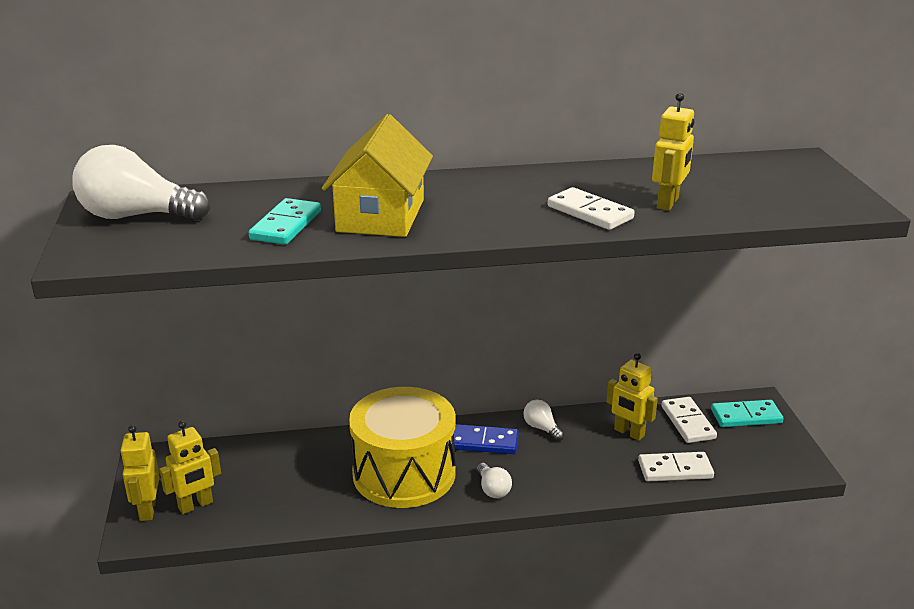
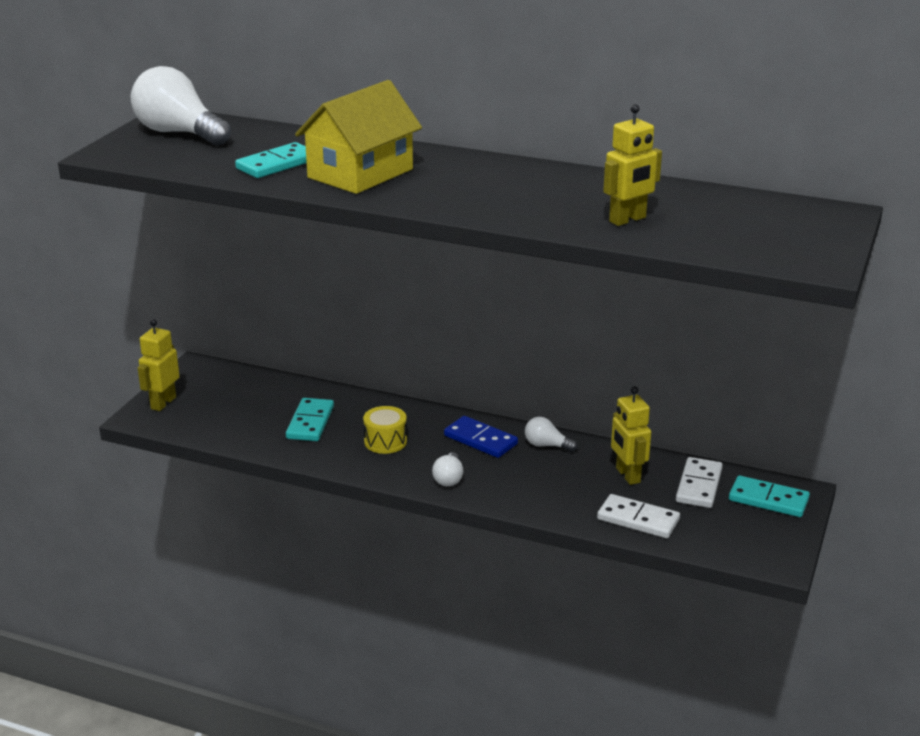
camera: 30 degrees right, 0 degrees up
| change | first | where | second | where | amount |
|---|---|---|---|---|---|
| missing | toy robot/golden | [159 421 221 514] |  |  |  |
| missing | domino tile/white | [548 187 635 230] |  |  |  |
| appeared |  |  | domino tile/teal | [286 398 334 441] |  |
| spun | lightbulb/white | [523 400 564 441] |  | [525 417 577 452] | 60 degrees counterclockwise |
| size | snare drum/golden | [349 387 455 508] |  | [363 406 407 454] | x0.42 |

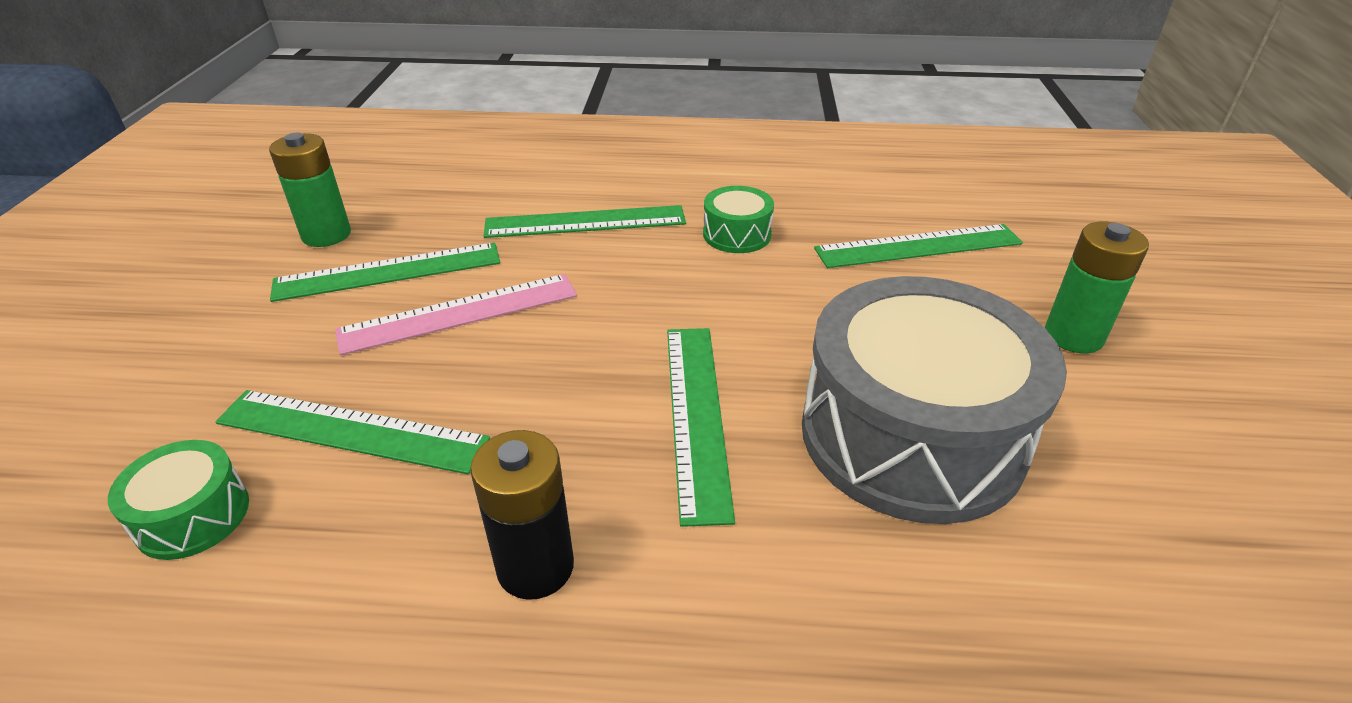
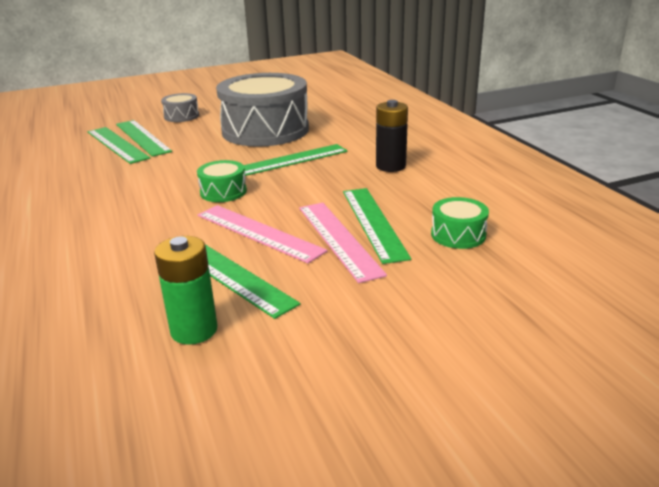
camera: 115 degrees left, 10 degrees down
| change | first | where | second | where | amount |
|---|---|---|---|---|---|
| appeared |  |  | measuring stick/pink | [299 203 387 283] |  |
| relocated | measuring stick/emerald | [484 205 686 238] |  | [116 120 172 157] |  |
| relocated | snare drum/emerald | [703 186 774 253] |  | [197 160 247 202] |  |
| exchanged | battery/emerald | [1045 222 1149 353] | snare drum/grey | [161 93 199 122] |  |

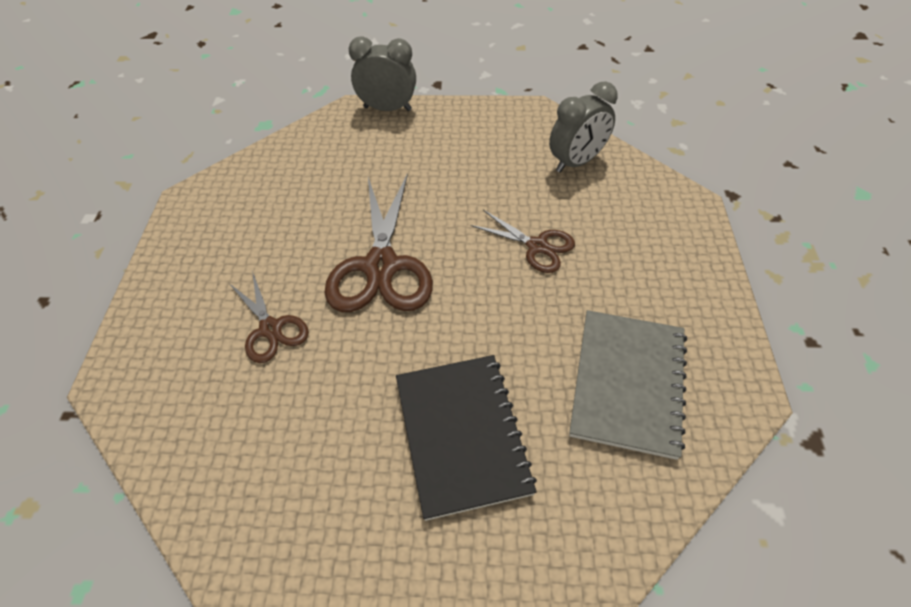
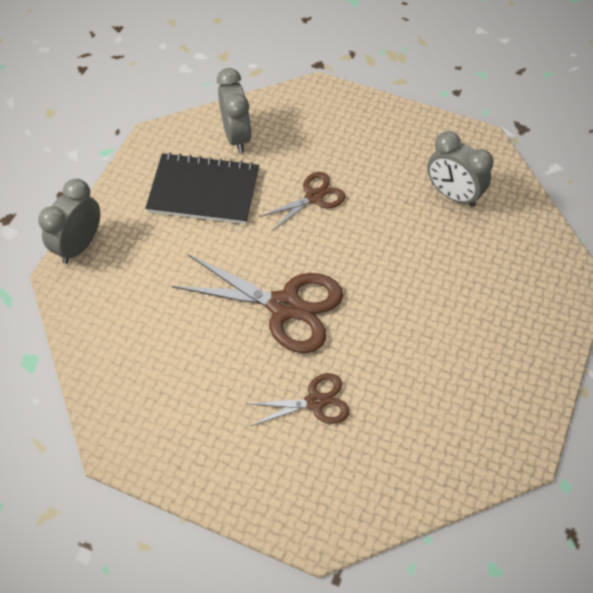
camera: 70 degrees left, 5 degrees up
| change | first | where | second | where | amount |
|---|---|---|---|---|---|
| relocated | notebook/ebony | [396 355 537 521] |  | [145 152 259 224] |  |
| exchanged | notebook/grey | [569 310 687 460] | alarm clock/grey | [427 131 494 207] |  |

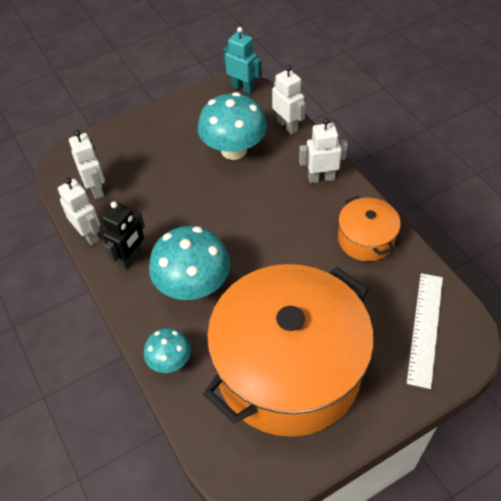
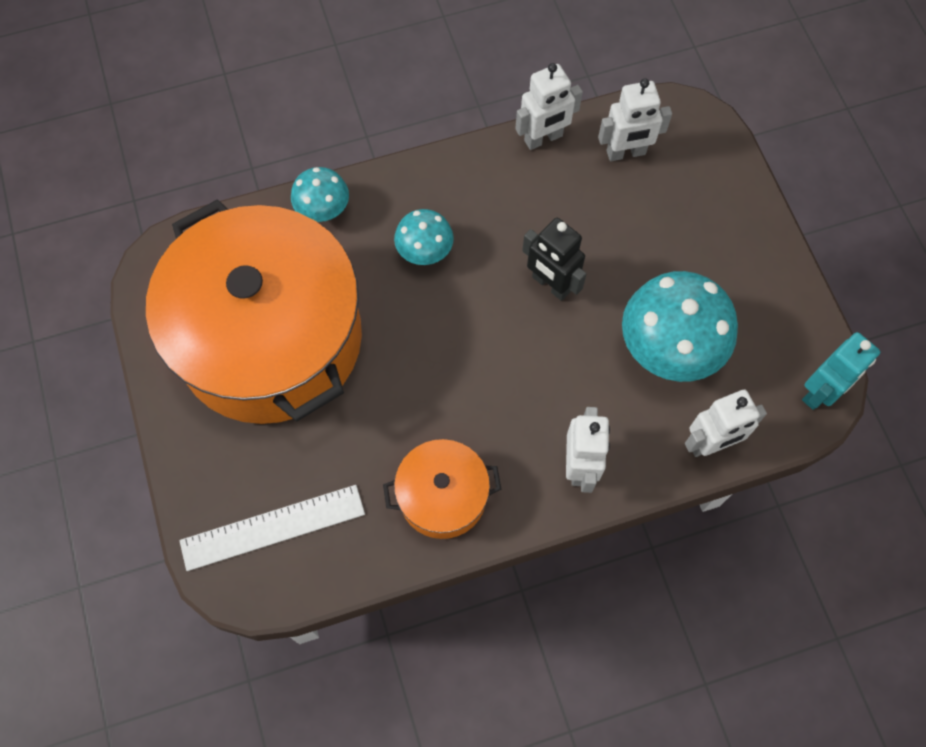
camera: 100 degrees right, 15 degrees up
| change | first | where | second | where | amount |
|---|---|---|---|---|---|
| relocated | toy robot/ebony | [102 201 145 269] |  | [522 218 586 301] |  |
| spun | measuring stick/white | [407 273 443 389] |  | [179 485 365 571] | 45 degrees counterclockwise |
| size | fungus/teal | [149 226 230 300] |  | [394 209 454 265] | x0.55 |

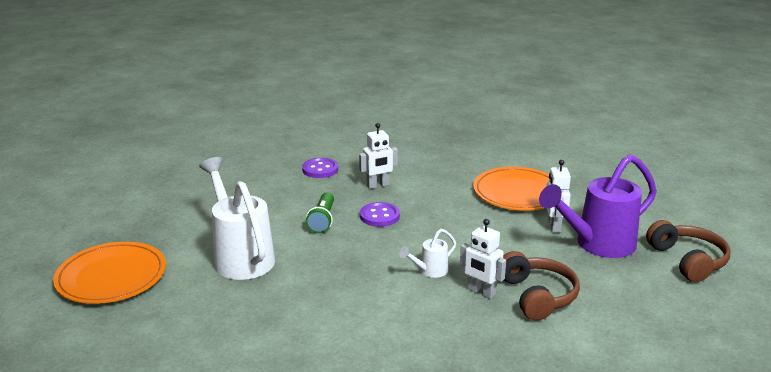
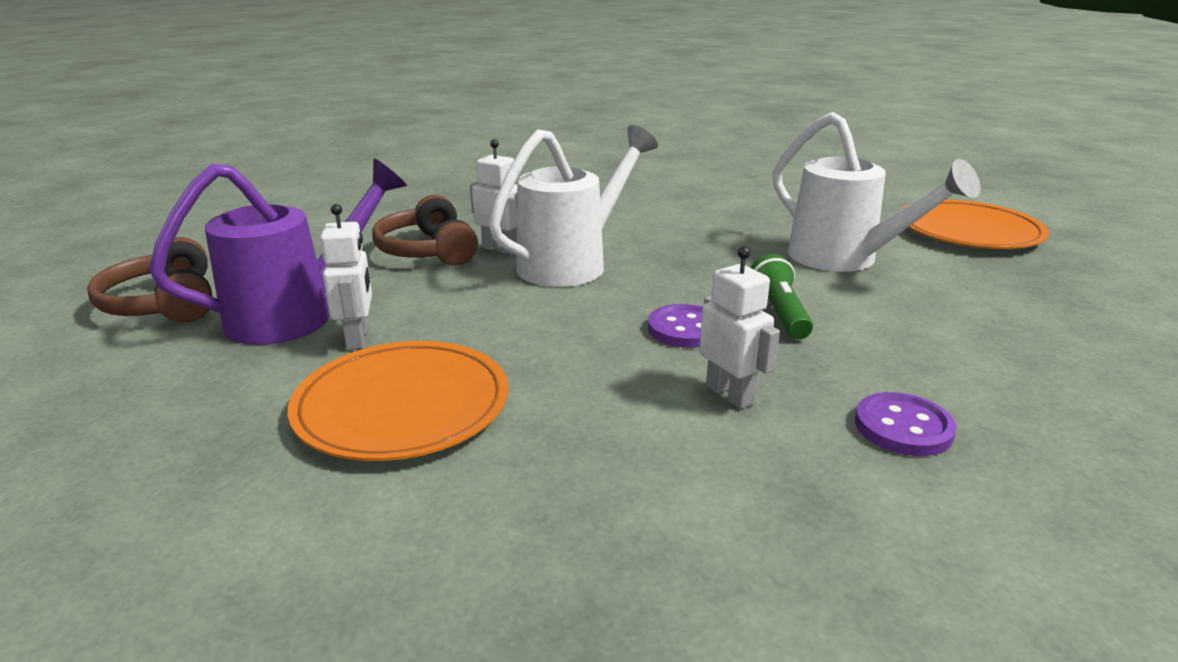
camera: 170 degrees right, 0 degrees up
| change | first | where | second | where | amount |
|---|---|---|---|---|---|
| spun | toy robot/white | [359 123 398 189] |  | [699 246 780 409] | 90 degrees clockwise |
| size | watering can/white | [399 229 456 278] |  | [489 125 658 287] | x2.19 |

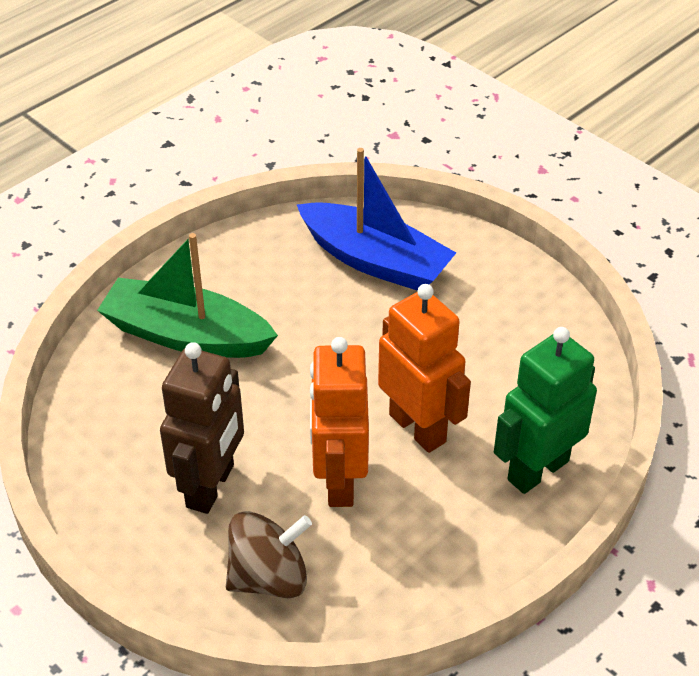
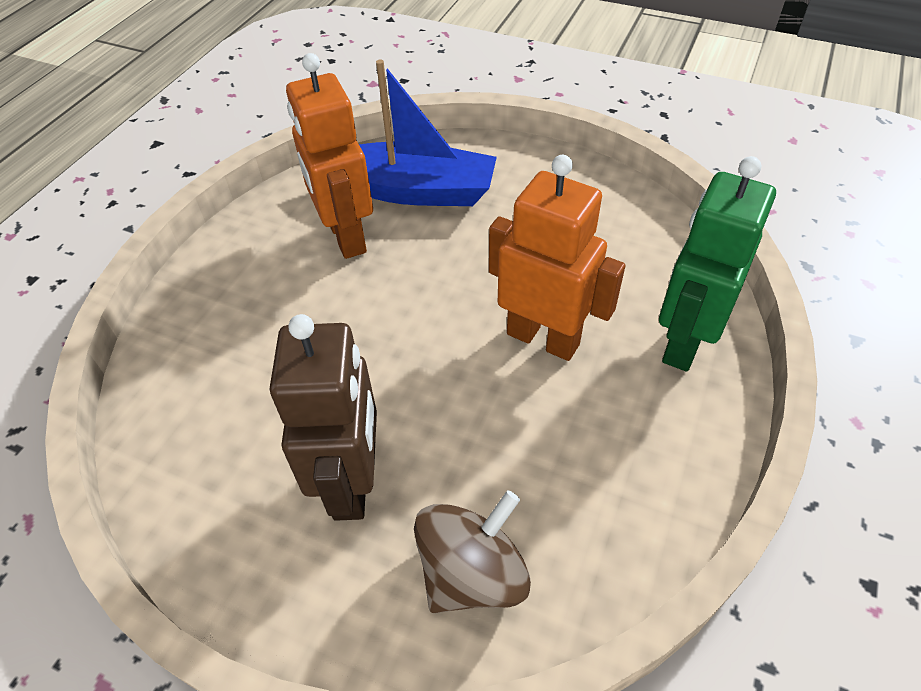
camera: 20 degrees left, 5 degrees up
| change | first | where | second | where | amount |
|---|---|---|---|---|---|
| missing | sailboat/emerald | [97 233 278 358] |  |  |  |
| relocated | toy robot/orange-coloured | [310 337 369 507] |  | [286 53 373 259] |  |

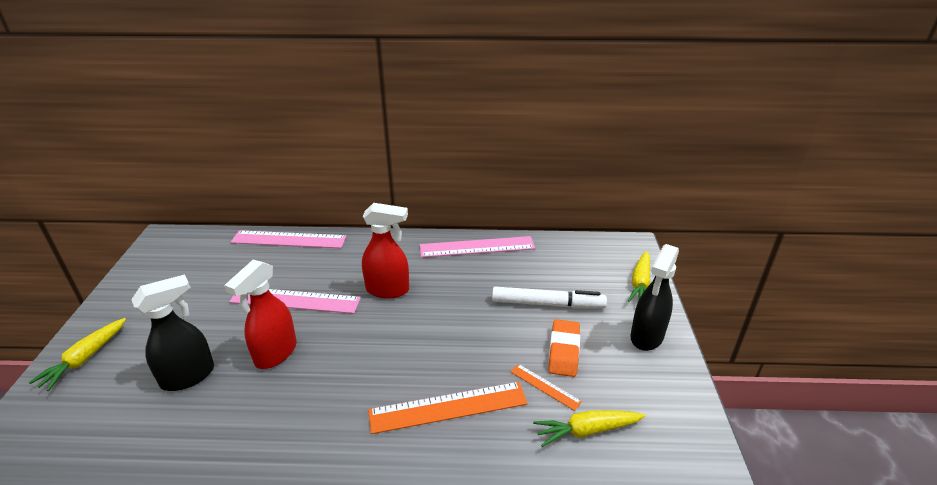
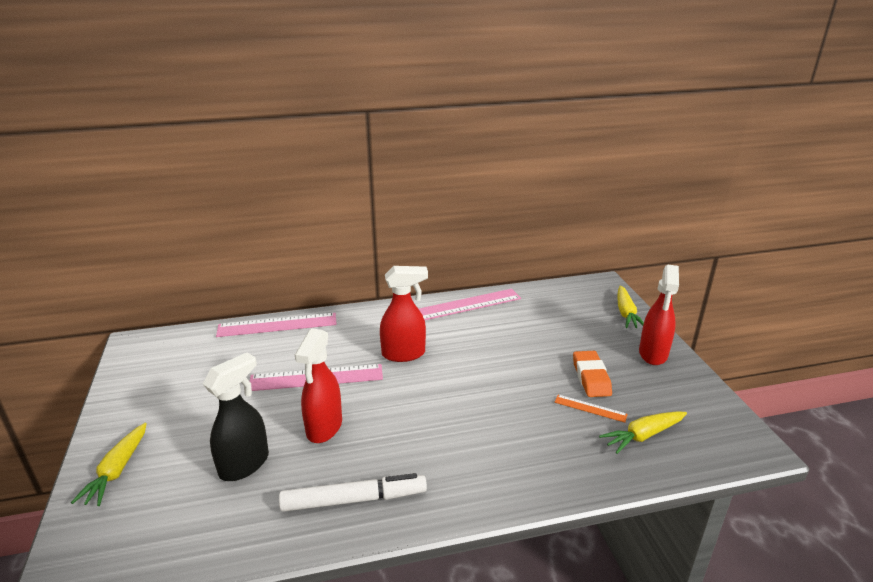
camera: 15 degrees left, 5 degrees down
| change | first | where | second | where | amount |
|---|---|---|---|---|---|
| missing | measuring stick/orange-coloured | [368 382 528 434] |  |  |  |
| relocated | marker pen/white | [492 287 607 308] |  | [279 473 427 512] |  |
| colour | spray bottle/ebony | [630 244 679 351] | spray bottle/crimson | [639 264 679 365] |  |

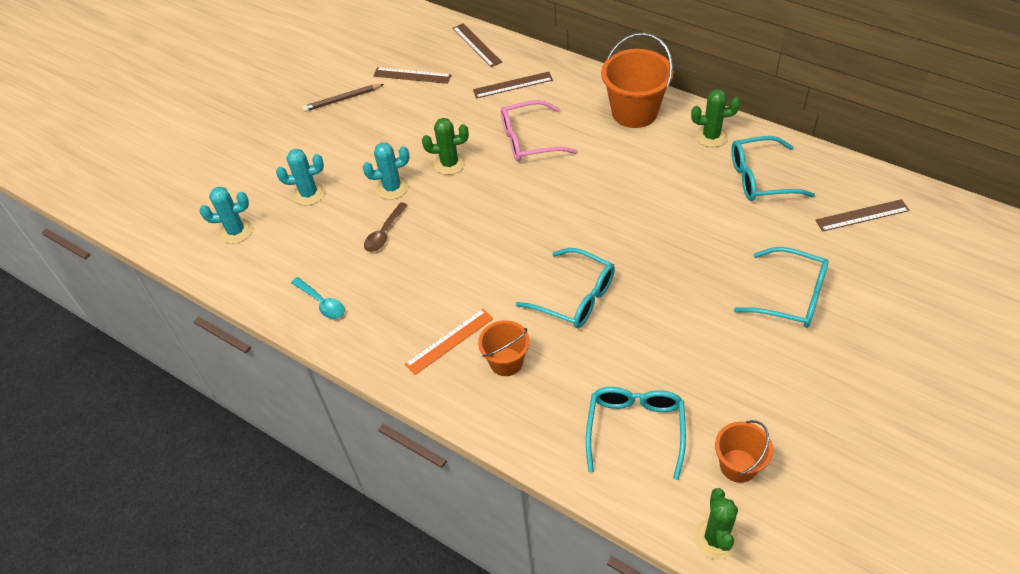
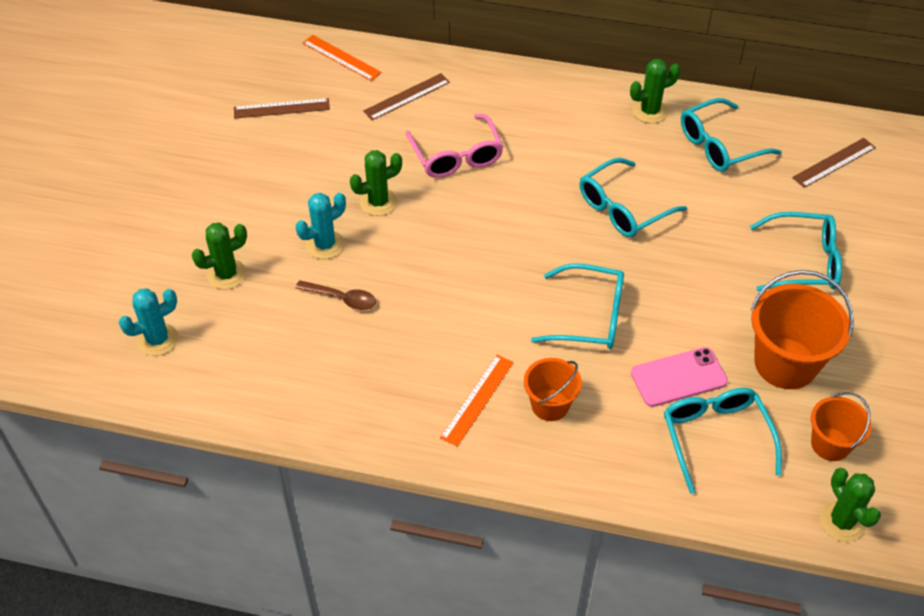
camera: 25 degrees left, 0 degrees up
| change | first | where | second | where | amount |
|---|---|---|---|---|---|
| missing | teaspoon/teal | [291 277 345 319] |  |  |  |
| missing | lead pencil/brown | [303 84 384 112] |  |  |  |
| appeared |  |  | eyeglasses/teal | [580 158 687 237] |  |
| appeared |  |  | phone/pink | [631 347 728 407] |  |
| relocated | sand bucket/orange-coloured | [601 33 673 128] |  | [750 270 854 389] |  |
| colour | saguaro cactus/teal | [276 149 325 206] | saguaro cactus/emerald | [192 223 247 289] |  |
| colour | measuring stick/brown | [453 23 502 67] | measuring stick/orange-coloured | [303 35 381 81] |  |
| spun | teaspoon/brown | [364 202 408 252] |  | [295 280 376 310] | 75 degrees counterclockwise |
| spun | eyeglasses/pink | [501 100 578 162] |  | [406 114 503 178] | 75 degrees counterclockwise |

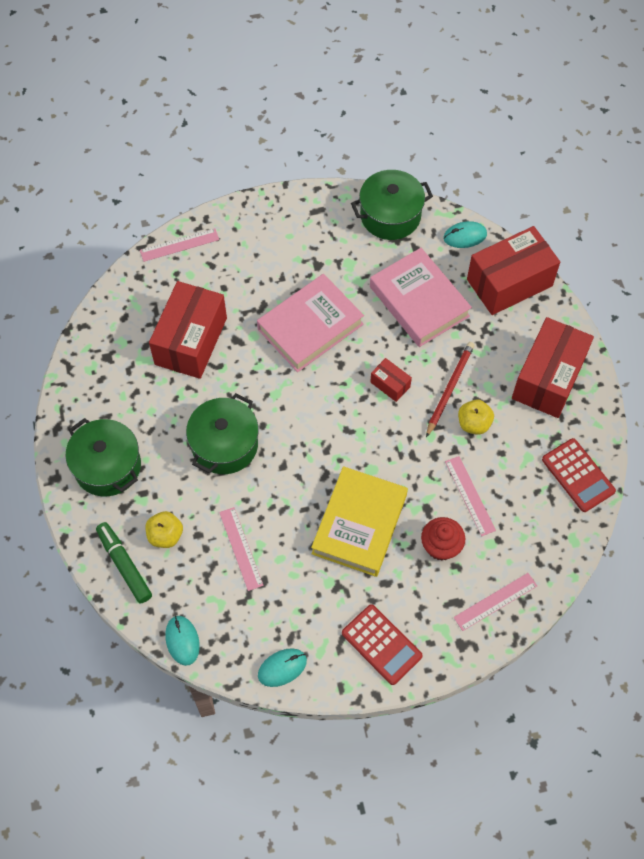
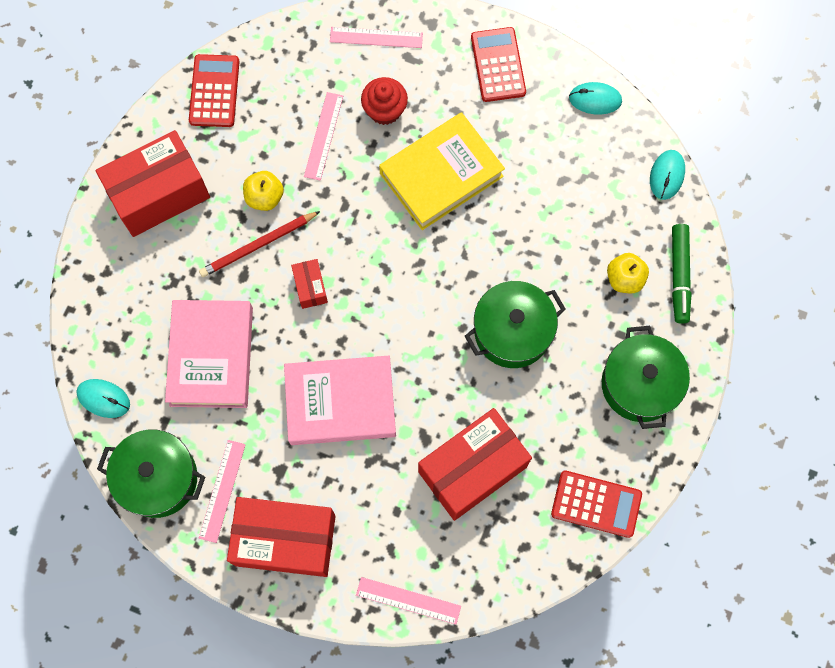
camera: 145 degrees left, 10 degrees up
| change | first | where | second | where | amount |
|---|---|---|---|---|---|
| appeared |  |  | adding machine/crimson | [551 470 642 538] |  |
| relocated | measuring stick/pink | [219 507 263 591] |  | [199 440 246 543] |  |
| relocated | parcel/crimson | [467 226 560 315] |  | [227 497 336 577] |  |

